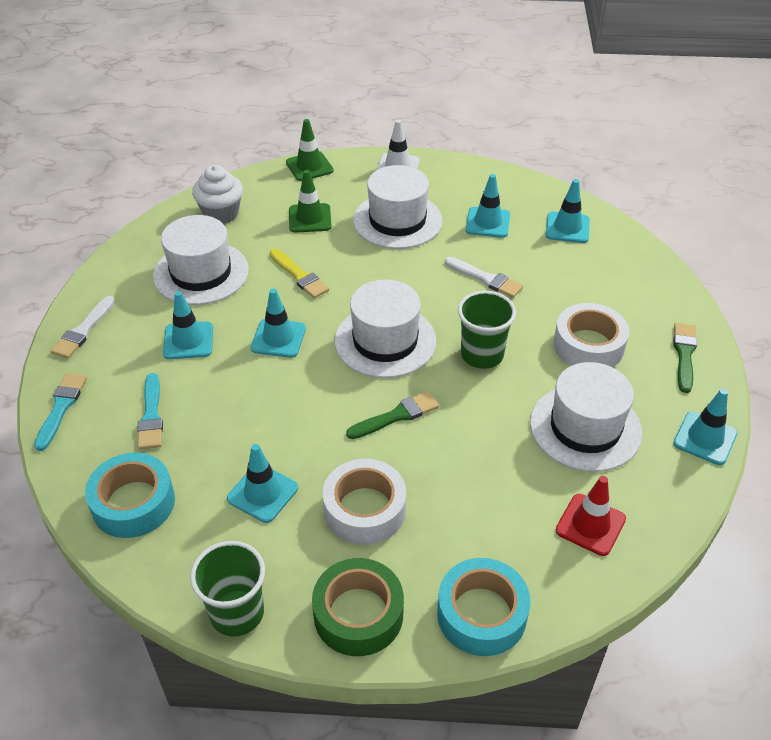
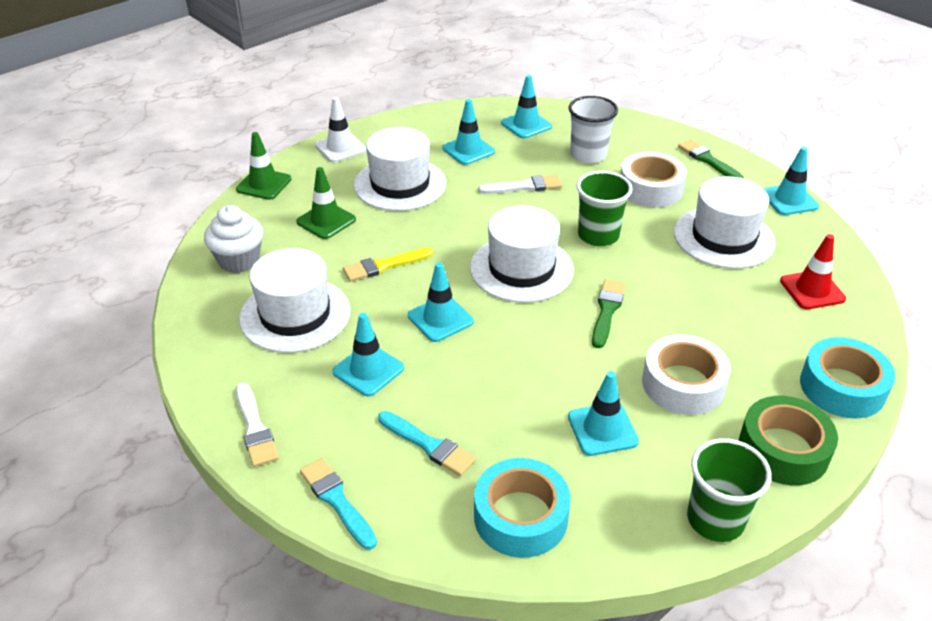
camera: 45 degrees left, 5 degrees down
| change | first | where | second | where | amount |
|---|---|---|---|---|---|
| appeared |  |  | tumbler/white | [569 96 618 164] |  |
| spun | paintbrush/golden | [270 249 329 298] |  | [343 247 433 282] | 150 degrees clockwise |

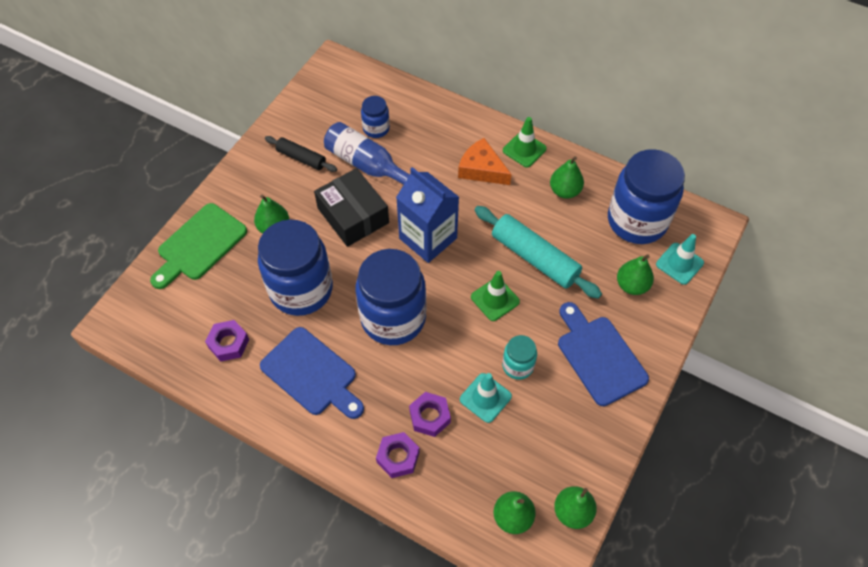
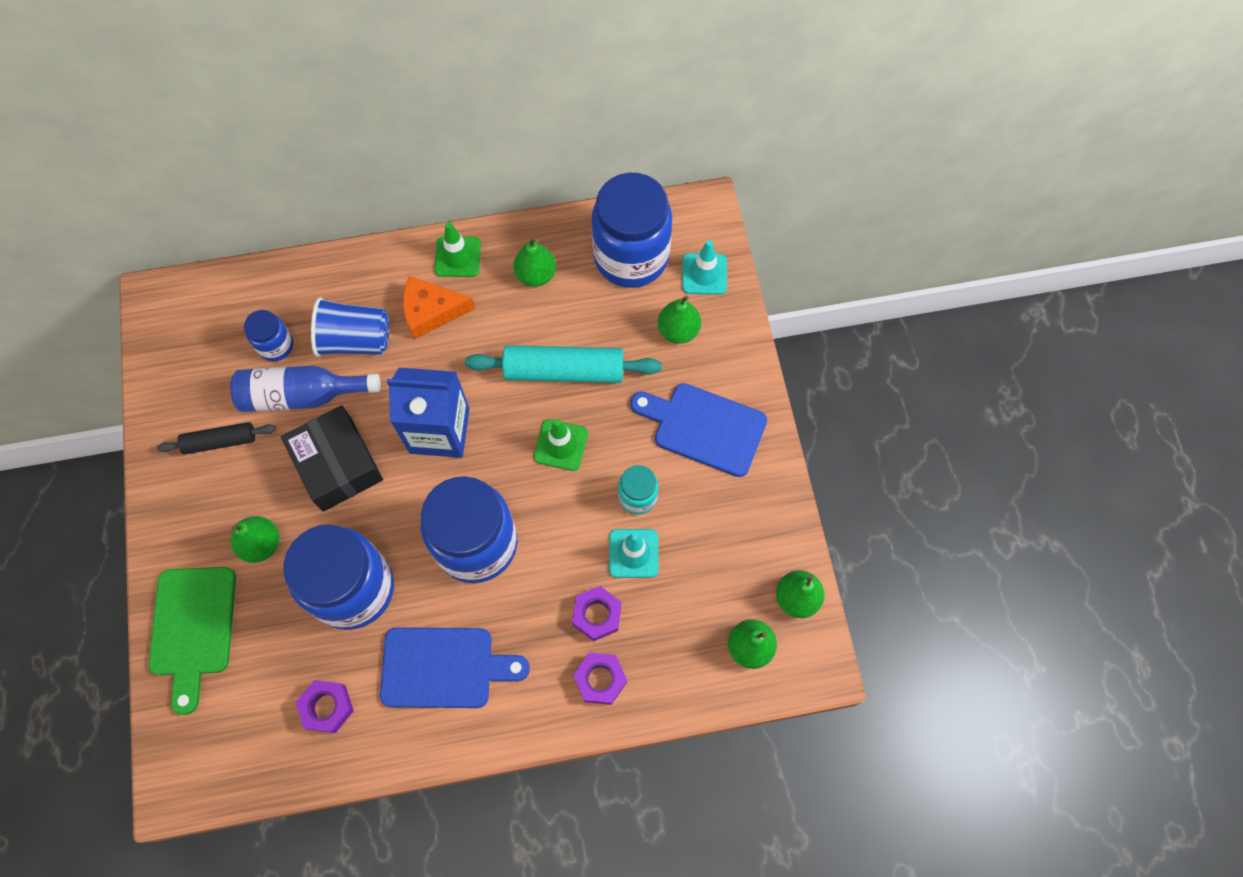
camera: 40 degrees left, 10 degrees up
| change | first | where | second | where | amount |
|---|---|---|---|---|---|
| appeared |  |  | tumbler/blue | [311 297 389 357] |  |
| spun | parcel/ebony | [314 168 389 247] |  | [281 405 383 512] | 45 degrees clockwise |

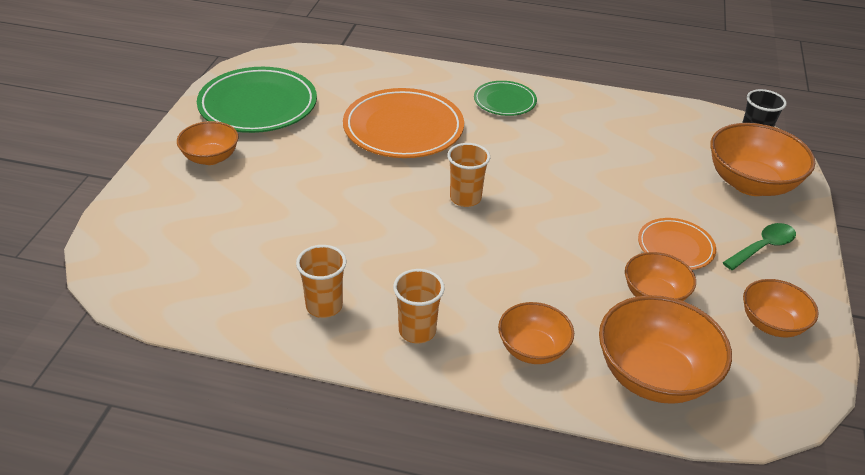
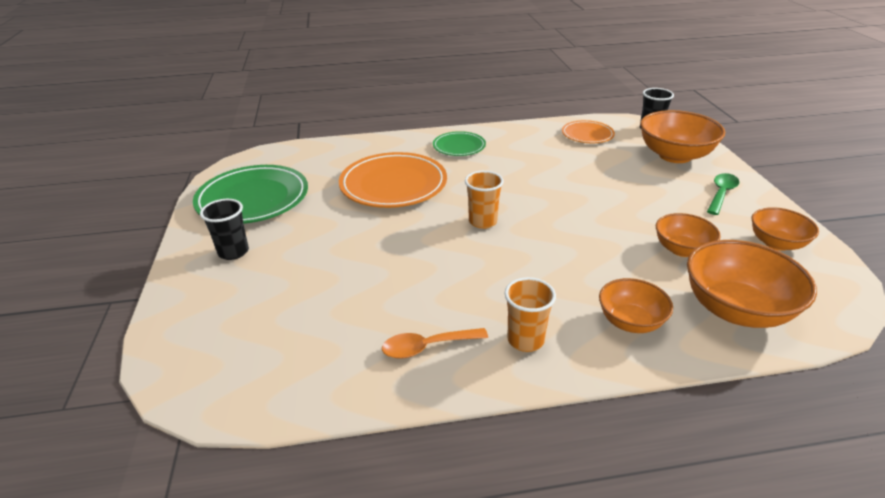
camera: 20 degrees left, 5 degrees down
| change | first | where | second | where | amount |
|---|---|---|---|---|---|
| relocated | flat dish/orange-coloured | [638 218 716 270] |  | [562 120 615 143] |  |
| exchanged | bowl/orange-coloured | [177 121 239 165] | tumbler/ebony | [200 199 249 260] |  |
| exchanged | tumbler/orange-coloured | [296 245 346 318] | teaspoon/orange-coloured | [382 328 488 359] |  |

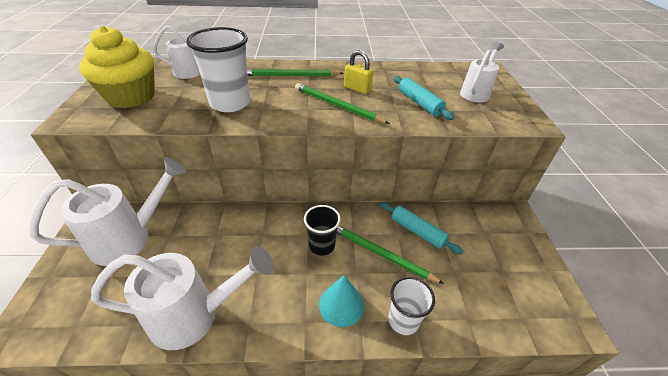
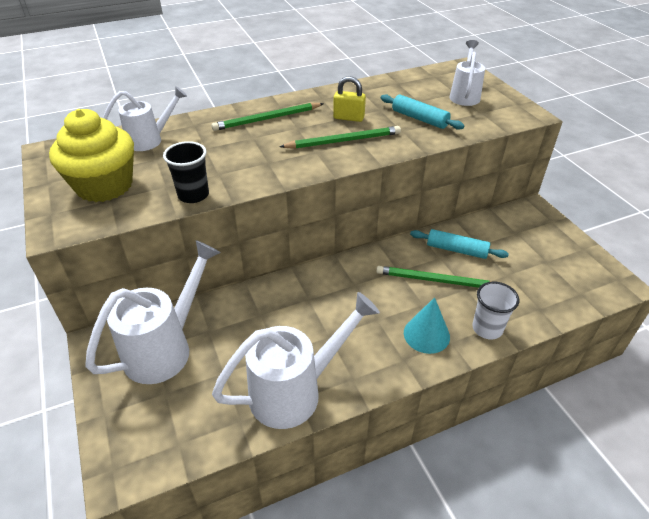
camera: 20 degrees left, 0 degrees up
| change | first | where | second | where | amount |
|---|---|---|---|---|---|
| missing | tumbler/white | [186 27 250 112] |  |  |  |
| relocated | tumbler/ebony | [304 205 341 256] |  | [163 141 209 203] |  |
| spun | lead pencil/emerald | [295 83 390 124] |  | [280 126 401 149] | 150 degrees clockwise |

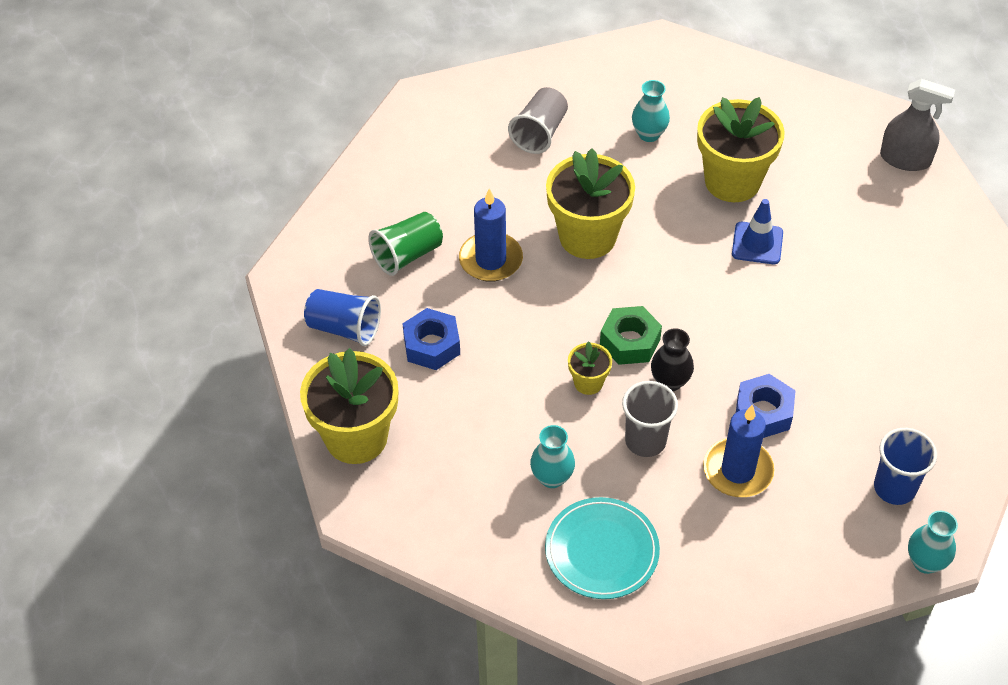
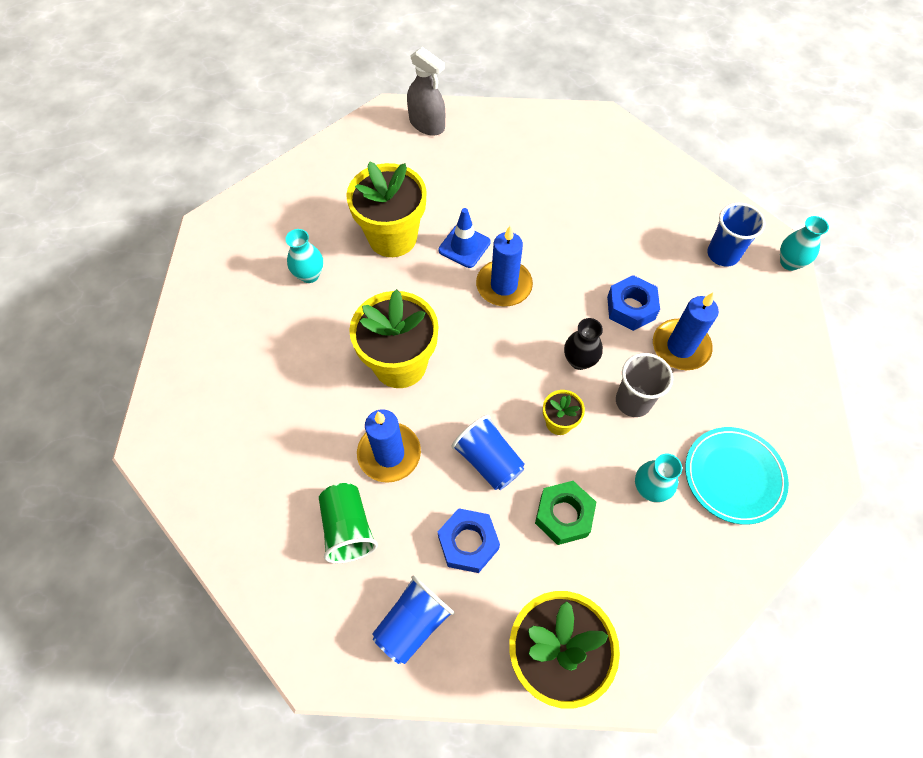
camera: 70 degrees left, 10 degrees up
| change | first | where | second | where | amount |
|---|---|---|---|---|---|
| missing | tumbler/grey | [508 87 568 154] |  |  |  |
| appeared |  |  | tumbler/blue | [451 415 525 490] |  |
| appeared |  |  | wax candle/blue | [476 226 533 306] |  |
| relocated | hex nut/emerald | [600 306 662 365] |  | [535 481 596 545] |  |
| spun | spray bottle/grey | [880 79 955 171] |  | [407 47 445 136] | 90 degrees clockwise |

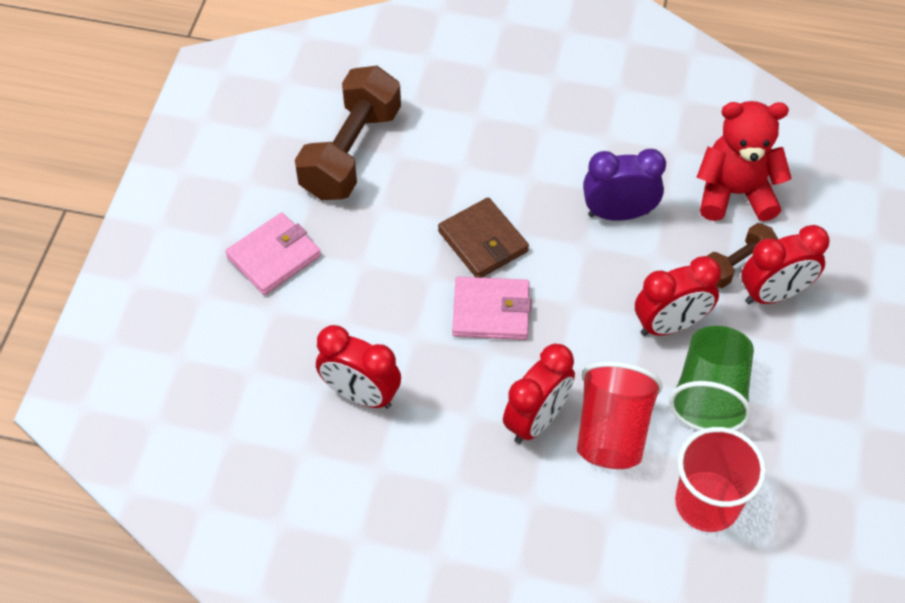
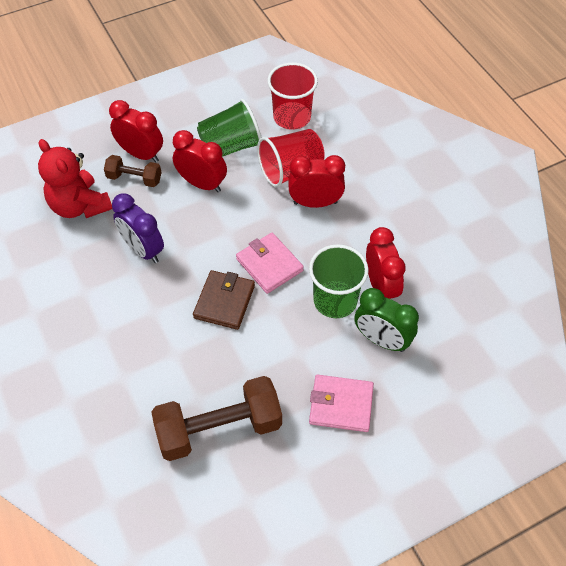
camera: 130 degrees left, 0 degrees up
| change | first | where | second | where | amount |
|---|---|---|---|---|---|
| appeared |  |  | tumbler/emerald | [309 244 369 318] |  |
| appeared |  |  | alarm clock/emerald | [354 288 419 352] |  |

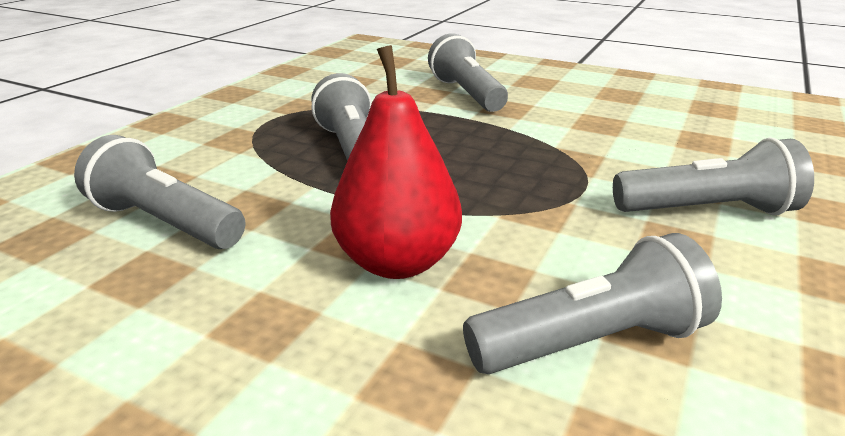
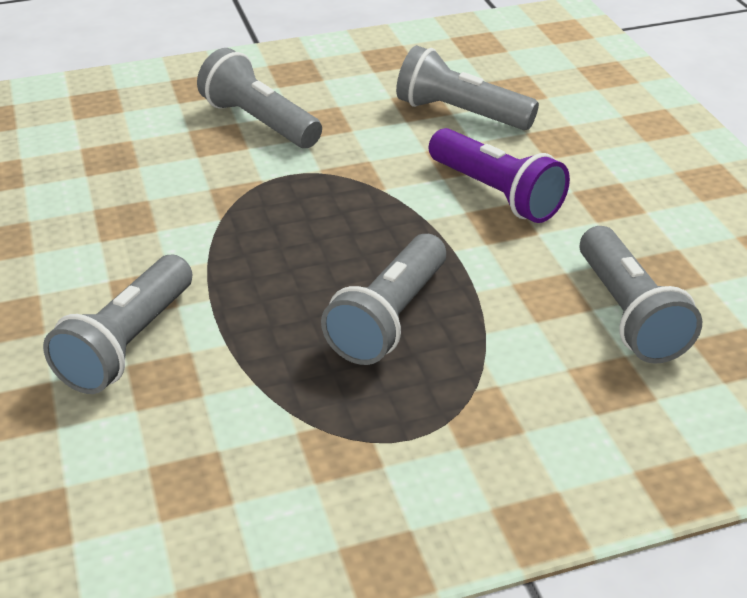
camera: 135 degrees left, 10 degrees up
| change | first | where | second | where | amount |
|---|---|---|---|---|---|
| exchanged | pear/crimson | [330 45 462 279] | torch/violet | [429 128 570 223] |  |

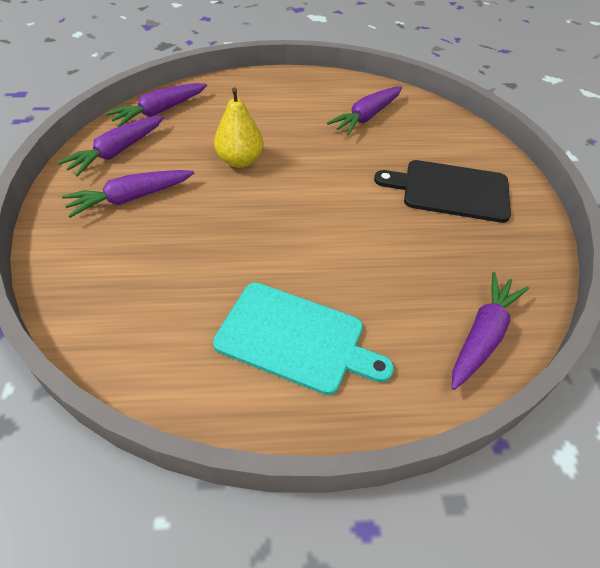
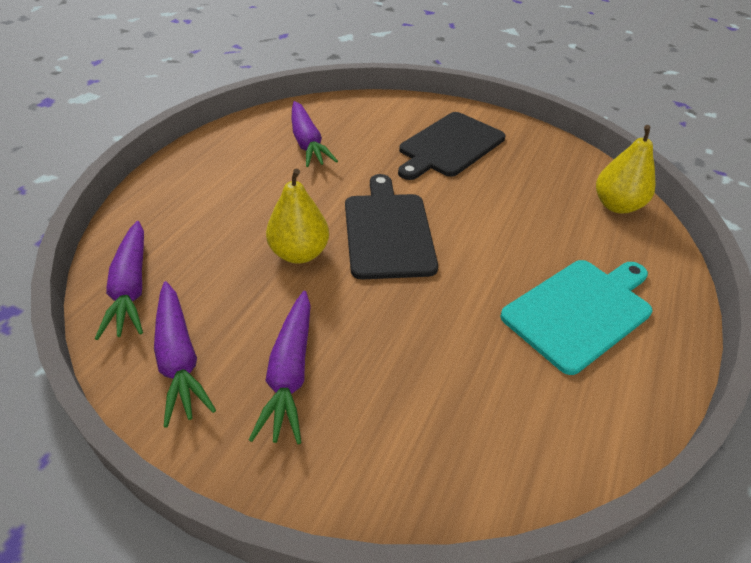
camera: 60 degrees left, 5 degrees down
| change | first | where | second | where | amount |
|---|---|---|---|---|---|
| appeared |  |  | chopping board/ebony | [345 174 438 280] |  |
| exchanged | carrot/violet | [452 271 529 390] | pear/golden | [596 125 656 214] |  |

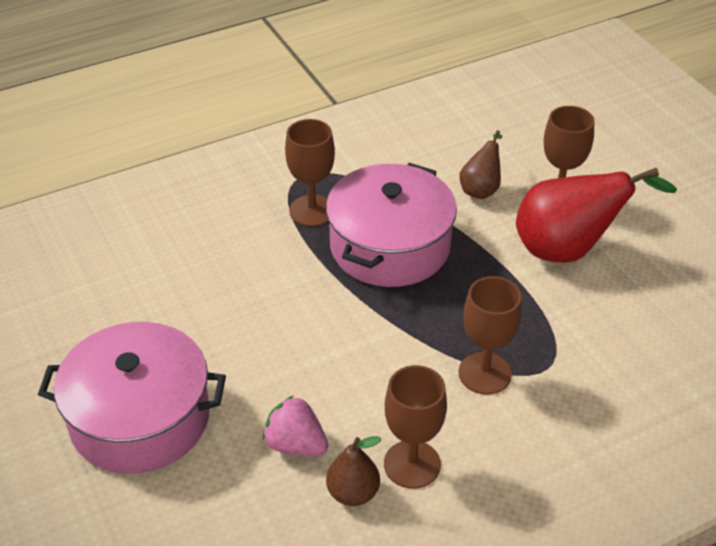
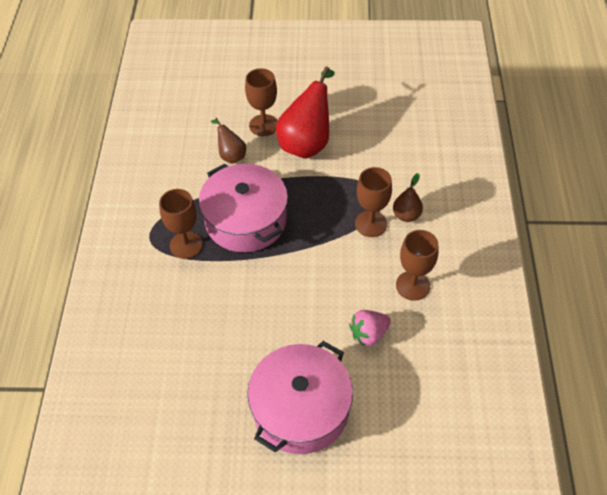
camera: 60 degrees left, 10 degrees up
| change | first | where | second | where | amount |
|---|---|---|---|---|---|
| relocated | pear/brown | [326 436 382 506] |  | [393 173 423 222] |  |

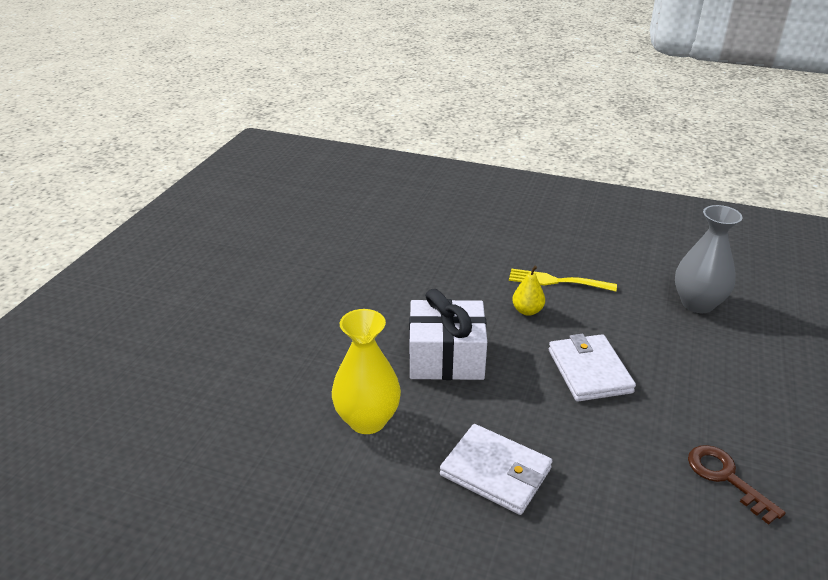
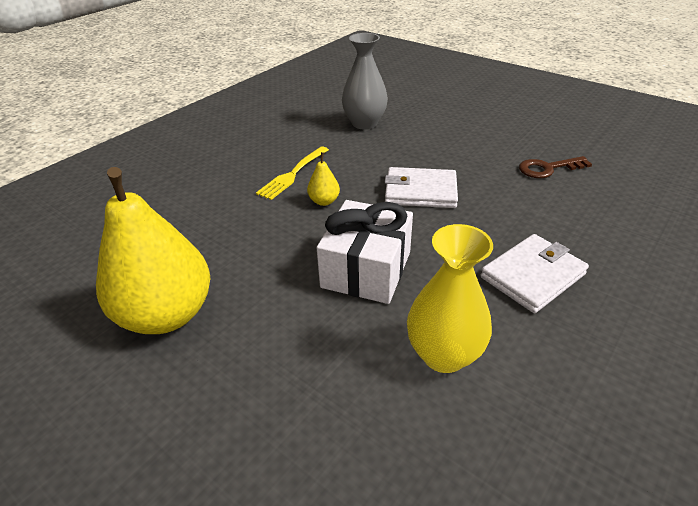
camera: 70 degrees left, 5 degrees up
| change | first | where | second | where | amount |
|---|---|---|---|---|---|
| appeared |  |  | pear/golden | [96 167 210 334] |  |

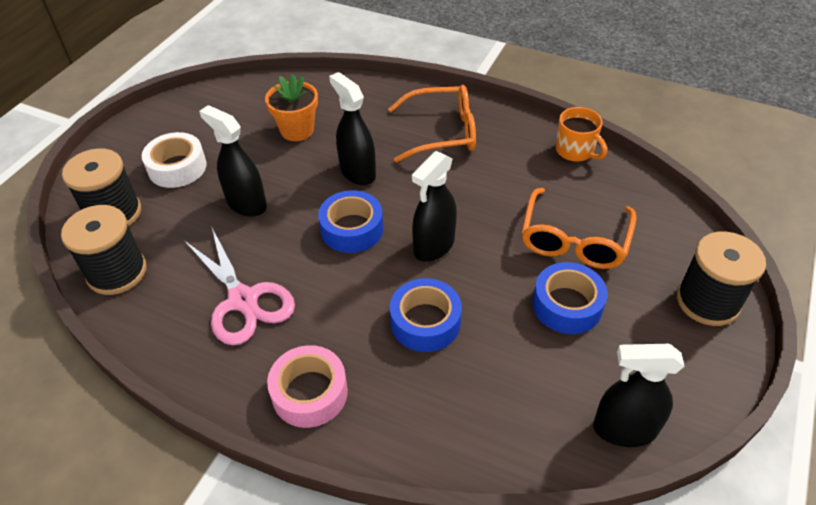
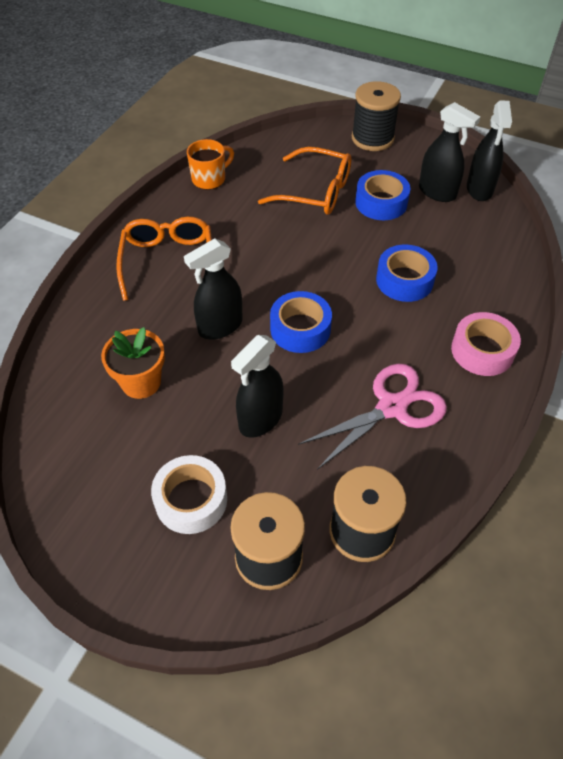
camera: 90 degrees left, 5 degrees up
| change | first | where | second | where | amount |
|---|---|---|---|---|---|
| relocated | spray bottle/ebony | [412 151 457 262] |  | [419 102 480 202] |  |

